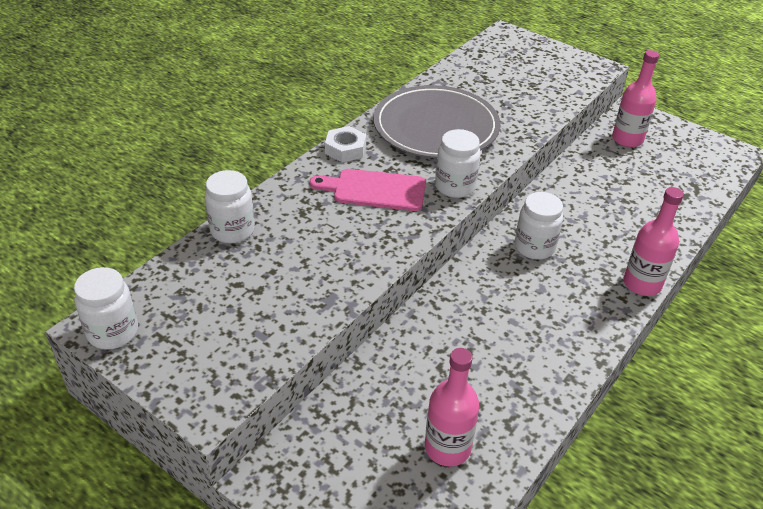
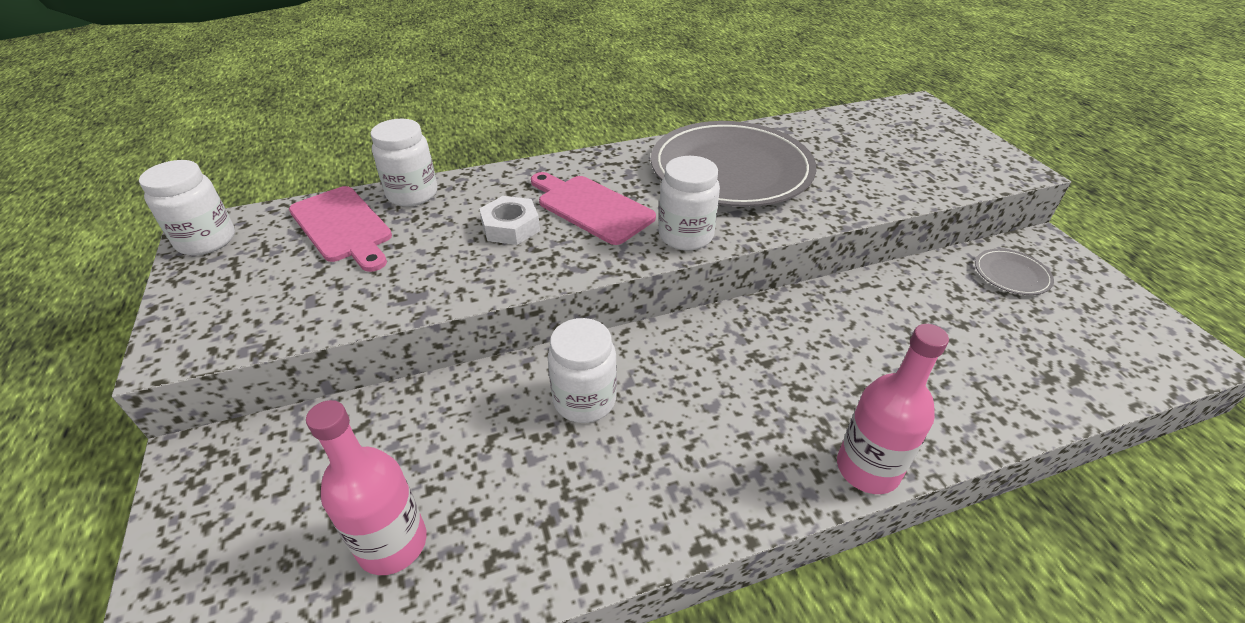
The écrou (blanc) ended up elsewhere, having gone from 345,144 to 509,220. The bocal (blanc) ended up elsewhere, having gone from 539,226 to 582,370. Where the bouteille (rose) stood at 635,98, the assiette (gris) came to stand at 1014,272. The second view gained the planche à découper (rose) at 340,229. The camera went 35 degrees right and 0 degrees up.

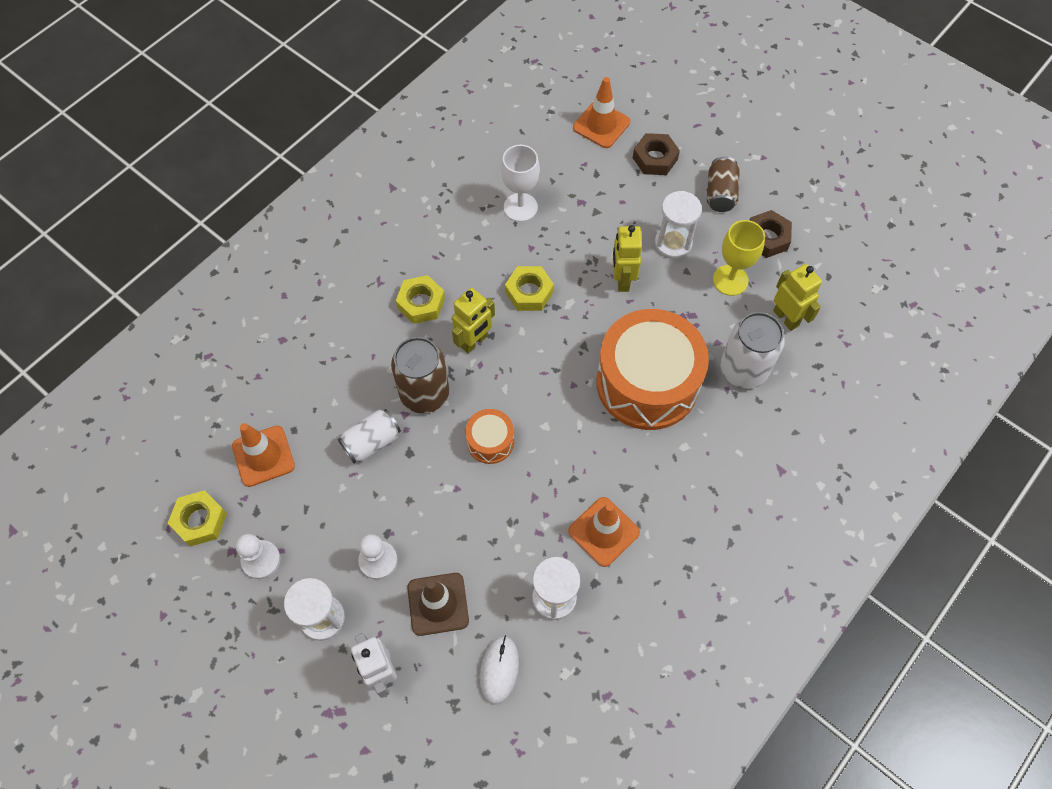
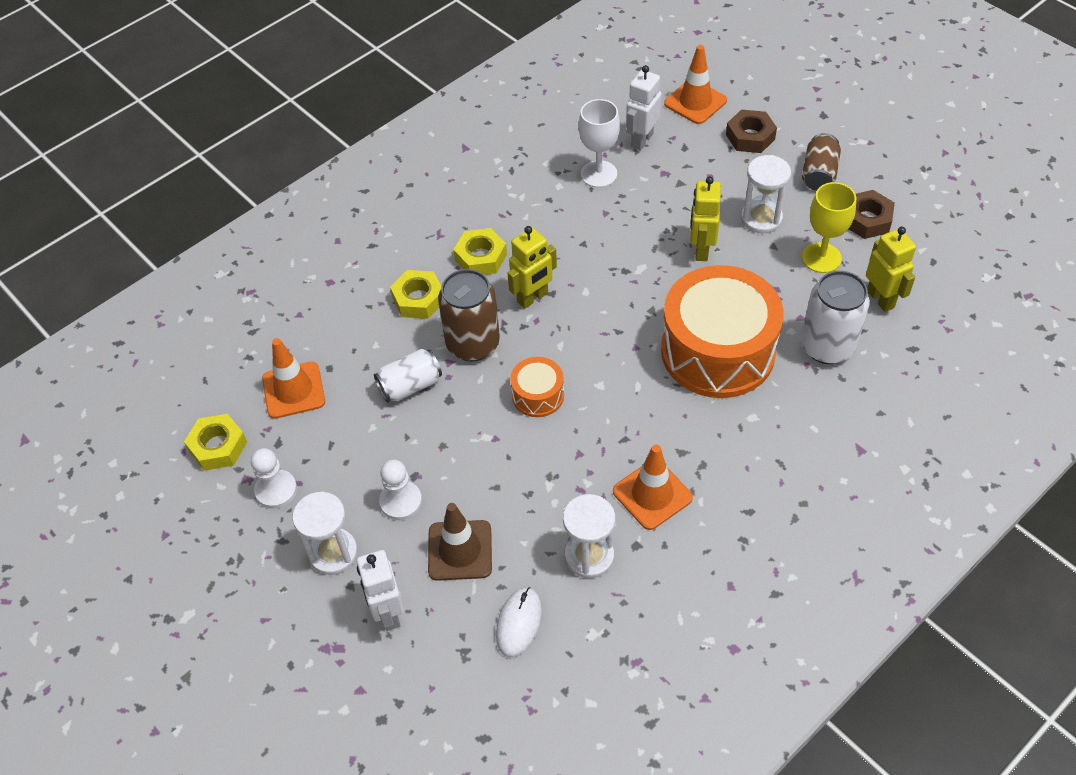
The écrou (jaune) ended up elsewhere, having gone from 529,288 to 415,294. The second view gained the robot (blanc) at 644,108. The camera went 10 degrees right and 10 degrees down.

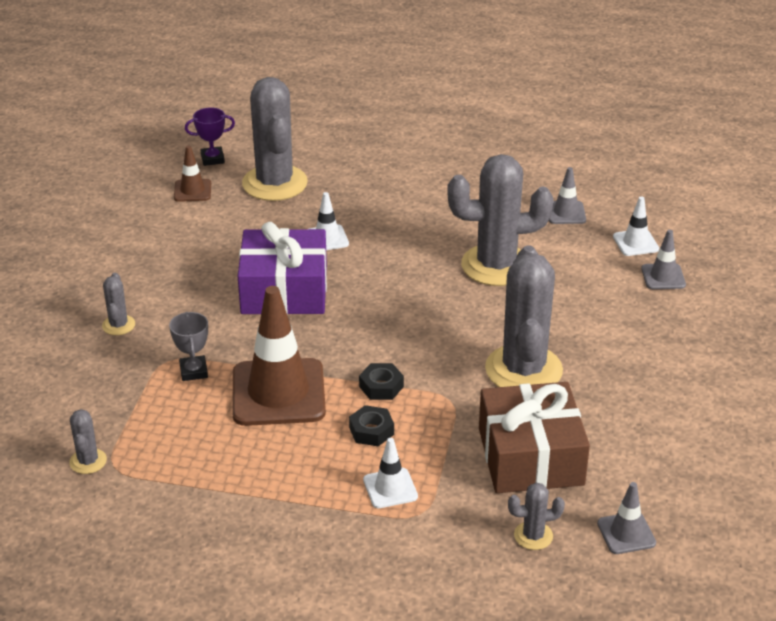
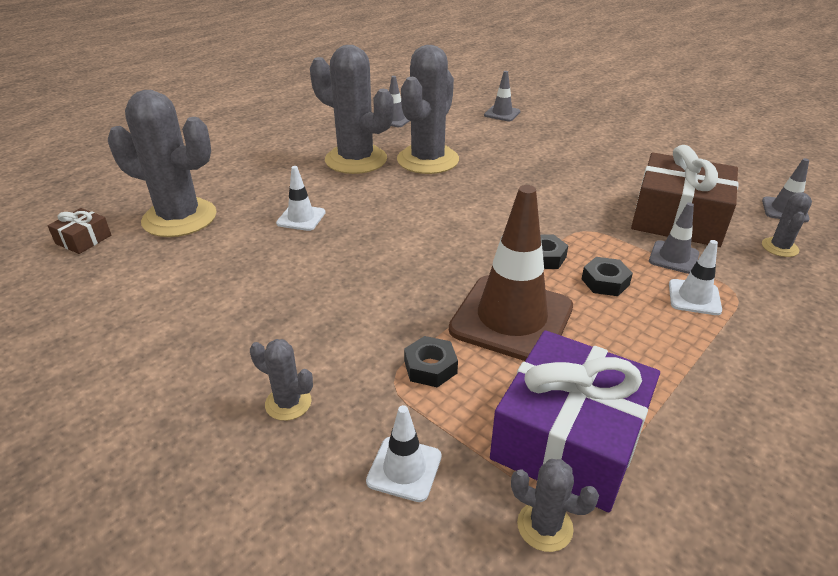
Where the trophée (gris) stood at 188,346, the écrou (noir) came to stand at 431,361. The second view lost the cône de chantier (marron) at 192,173. Where the trophée (violet) stood at 210,136, the cadeau (marron) came to stand at 79,231. The cadeau (violet) ended up elsewhere, having gone from 282,268 to 575,421. The cactus (gris) ended up elsewhere, having gone from 524,316 to 352,109. The cône de chantier (blanc) ended up elsewhere, having gone from 636,226 to 404,453. The second view gained the cône de chantier (gris) at 674,238. The camera went 60 degrees left and 0 degrees up.

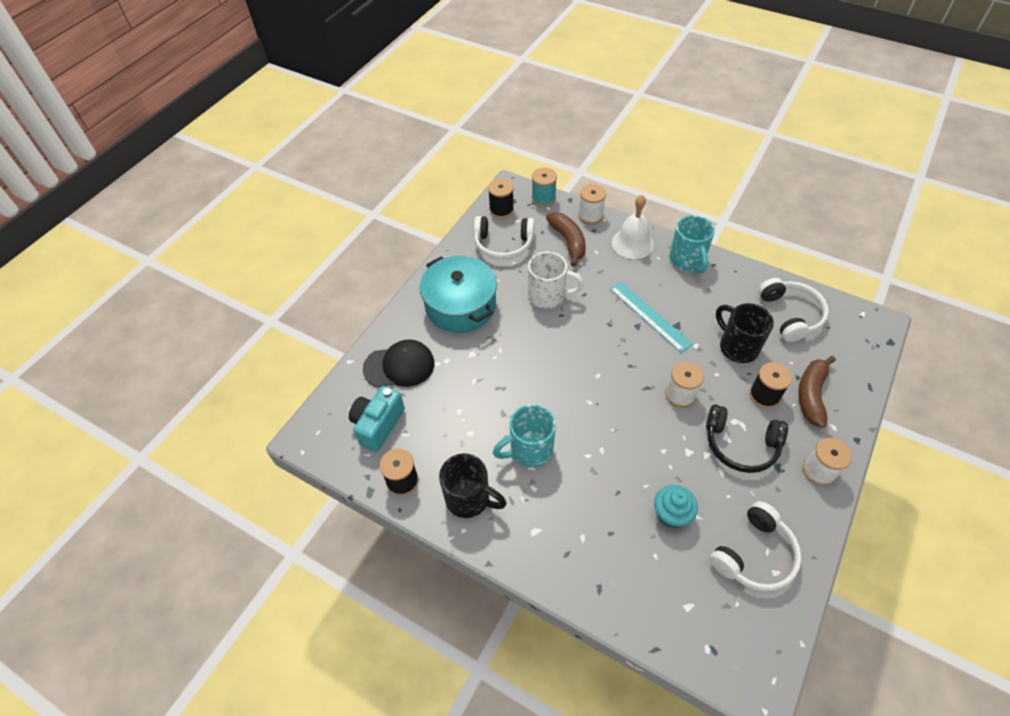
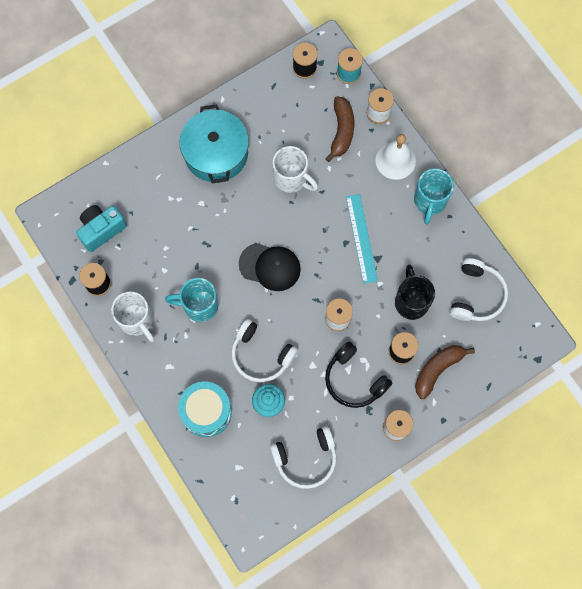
The casquette (noir) ended up elsewhere, having gone from 399,364 to 270,267. What was the tasse (noir) at 473,485 turned into the tasse (blanc) at 132,317. The casque audio (blanc) ended up elsewhere, having gone from 504,238 to 264,350. The second view gained the tambour (turquoise) at 205,409. The camera went 25 degrees right and 20 degrees up.

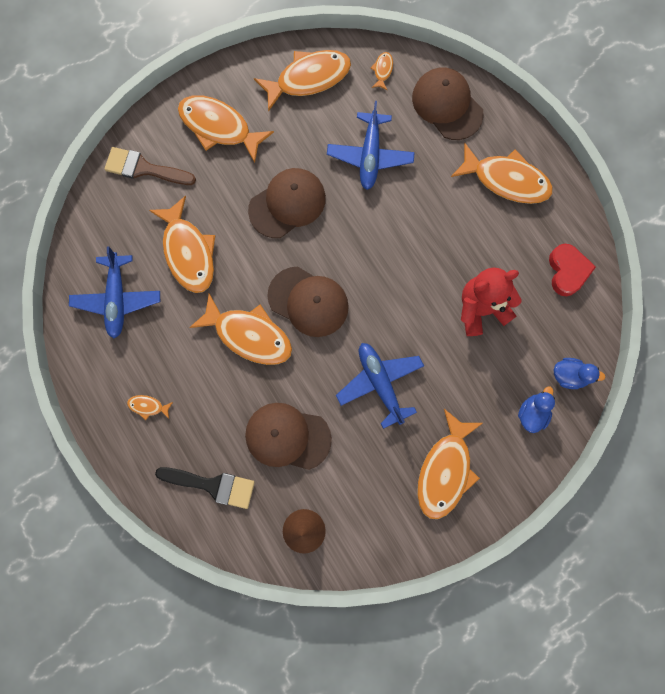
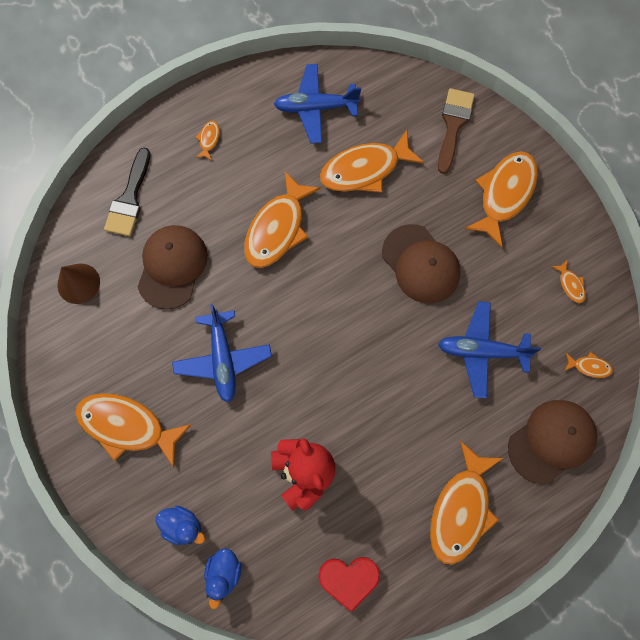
The size of the poisson (orange) at 302,81 changed by a factor of 0.43. The second view lost the casquette (marron) at 308,302. The avion (bleu) at 380,386 ended up facing another way, 105 degrees clockwise from before. The camera went 90 degrees right and 5 degrees down.

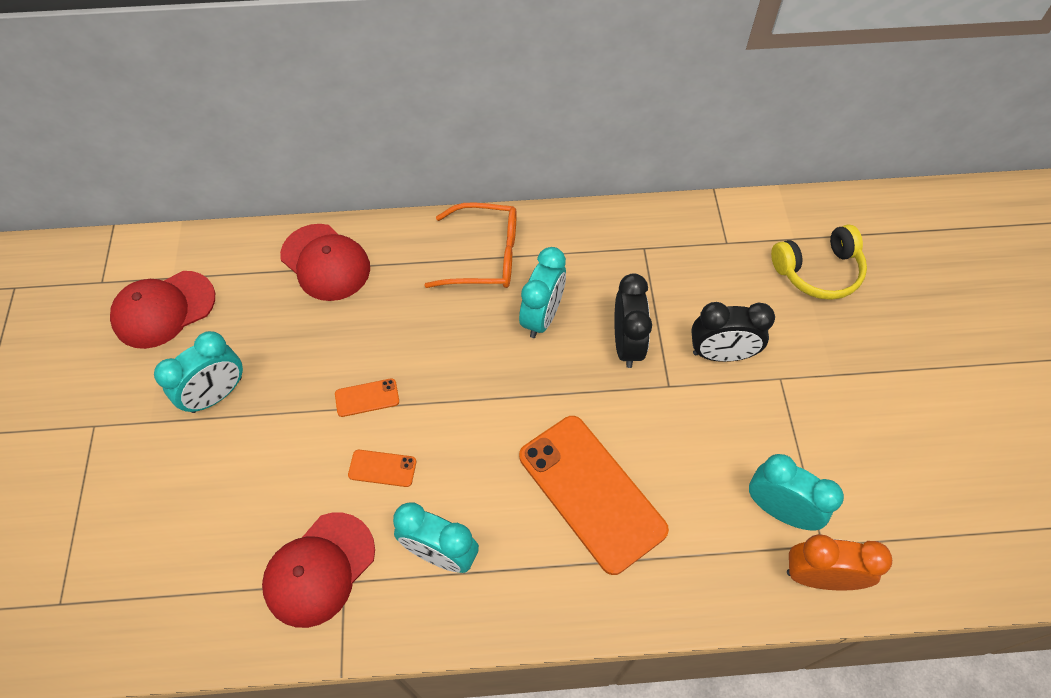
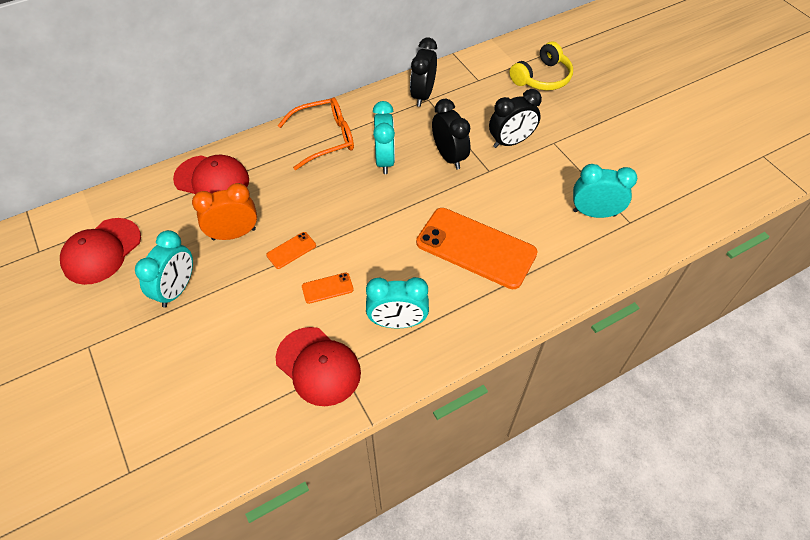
The casquette (rouge) at 318,570 ended up facing another way, 60 degrees counterclockwise from before. The réveil (orange) ended up elsewhere, having gone from 839,562 to 224,211. The second view gained the réveil (noir) at 423,72. The camera went 25 degrees left and 5 degrees down.

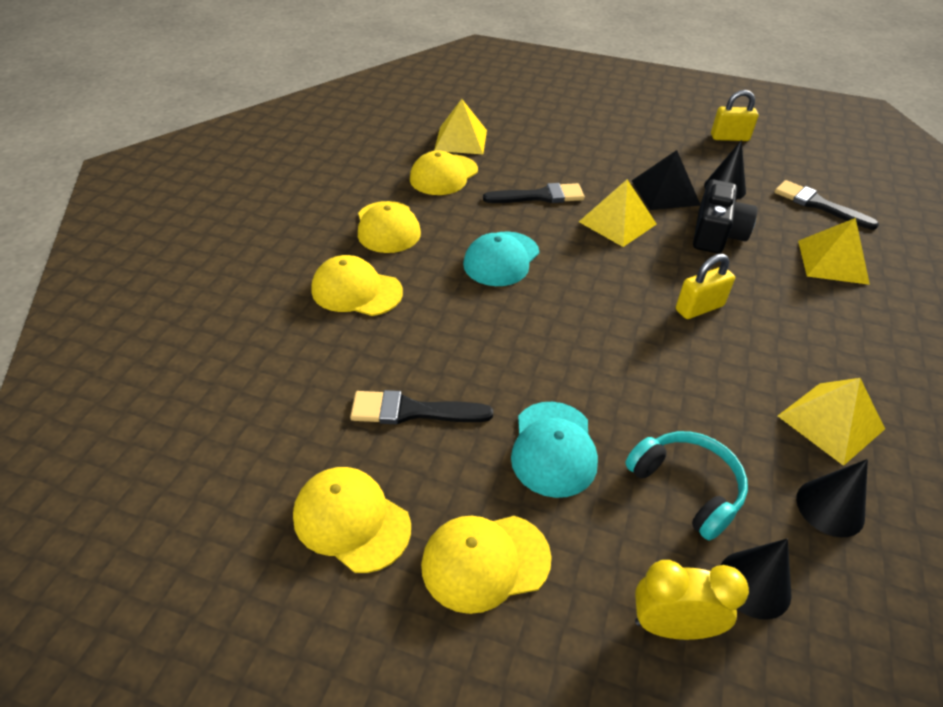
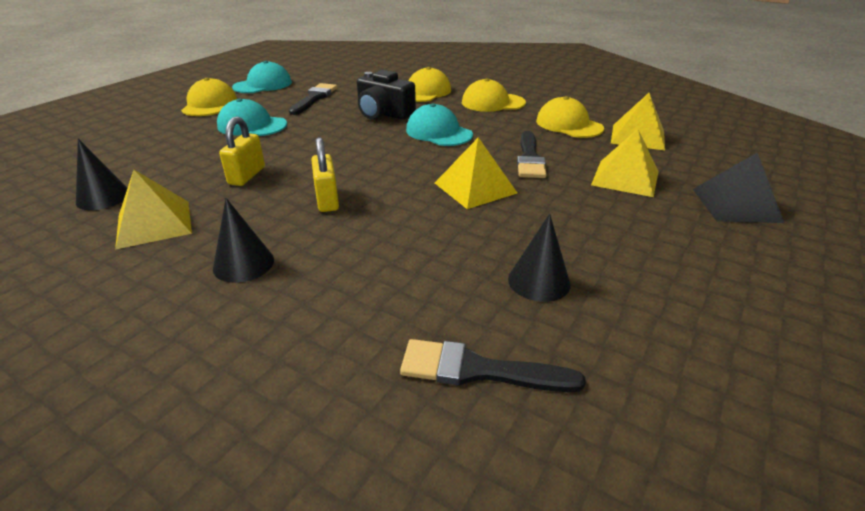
What was the casquette (jaune) at 352,520 turned into the casquette (turquoise) at 262,77. The second view lost the casque audio (turquoise) at 686,486. The pyramide (noir) ended up elsewhere, having gone from 666,180 to 738,188. The second view lost the réveil (jaune) at 692,600. The appareil photo (noir) ended up elsewhere, having gone from 725,216 to 386,95. The cadenas (jaune) ended up elsewhere, having gone from 735,115 to 242,151. The cône (noir) ended up elsewhere, having gone from 756,579 to 243,240. The pinceau (noir) at 826,205 ended up facing another way, 135 degrees counterclockwise from before. The pyramide (jaune) ended up elsewhere, having gone from 834,251 to 625,163. The camera went 105 degrees right and 10 degrees down.

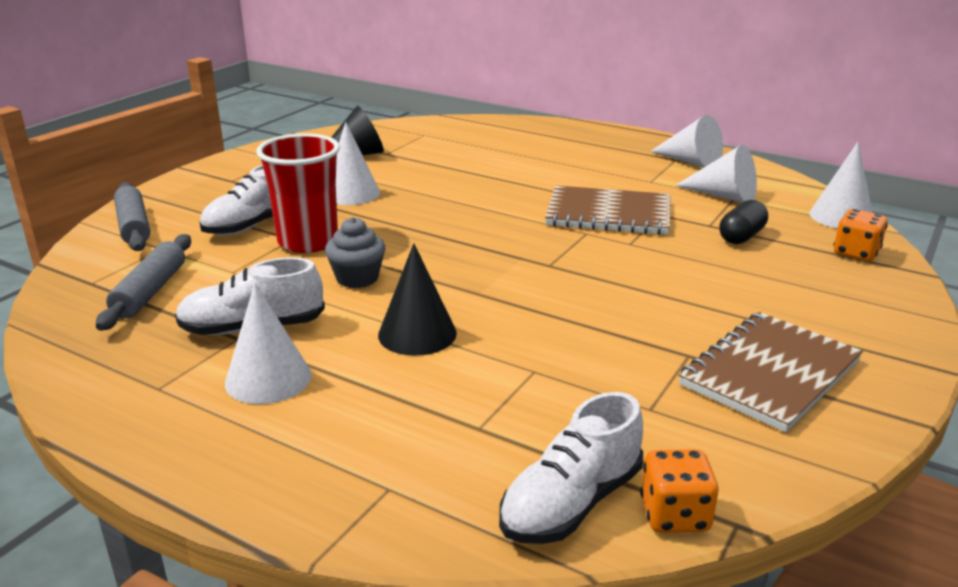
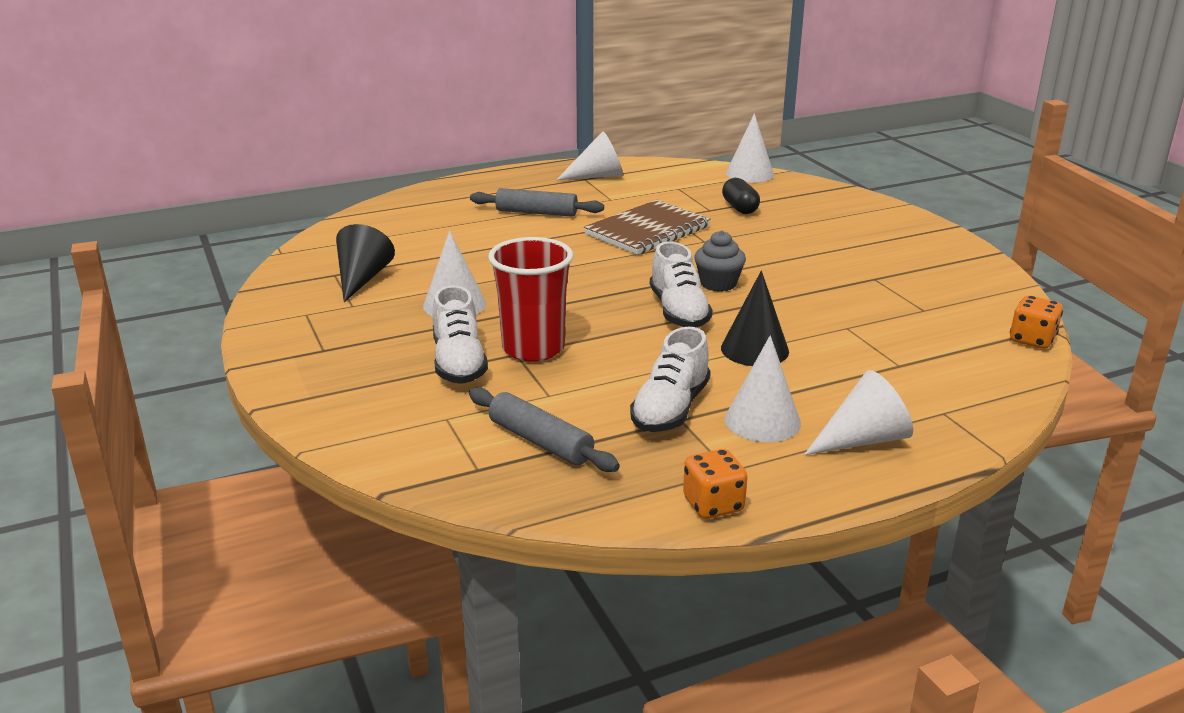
The rouleau à pâtisserie (gris) ended up elsewhere, having gone from 132,216 to 537,202. The muffin (gris) ended up elsewhere, having gone from 355,252 to 720,261. The chaussure (blanc) ended up elsewhere, having gone from 571,468 to 681,284. The cône (blanc) ended up elsewhere, having gone from 716,174 to 858,412. The second view lost the carnet (marron) at 770,372. The dé (orange) ended up elsewhere, having gone from 860,235 to 715,484. The camera went 55 degrees left and 0 degrees up.

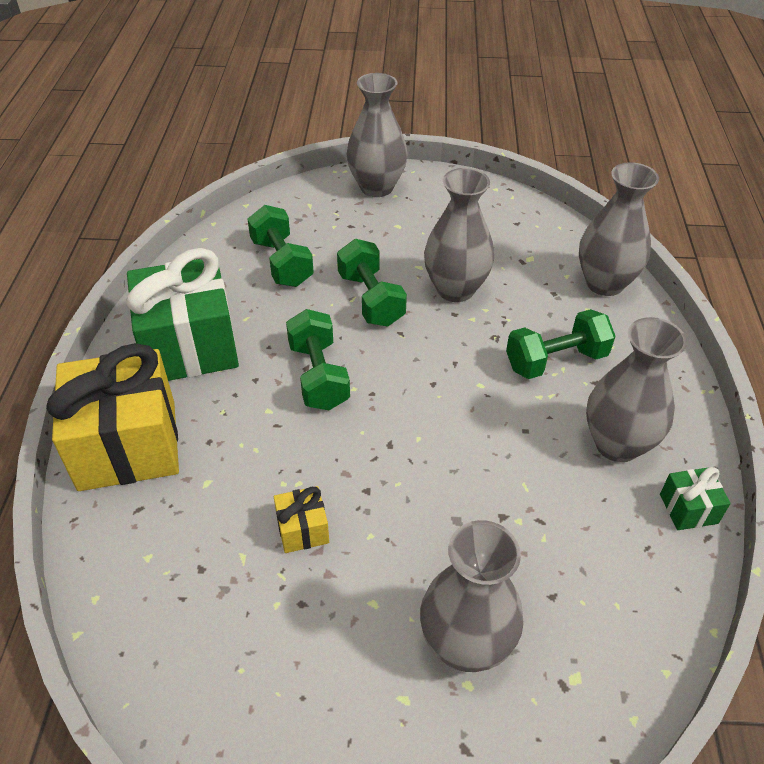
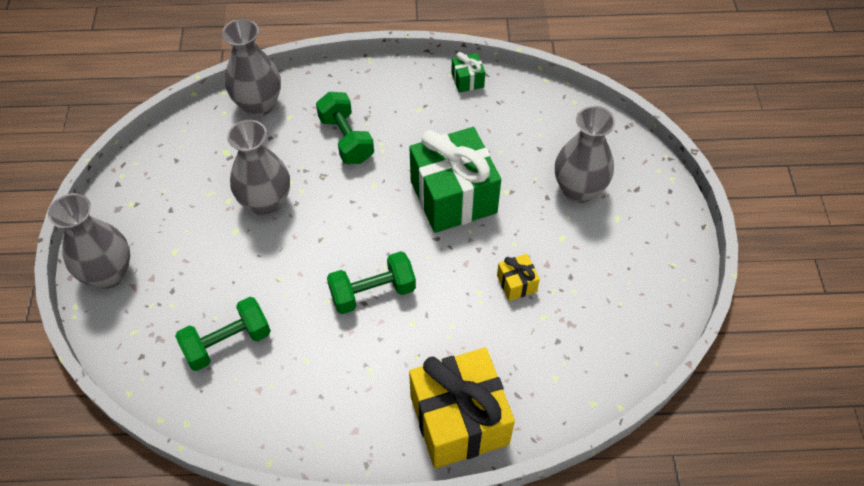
The cadeau (vert) ended up elsewhere, having gone from 182,314 to 455,180. The second view lost the haltère (vert) at 372,282. The second view lost the vase (gris) at 636,389. The camera went 95 degrees left and 10 degrees up.

